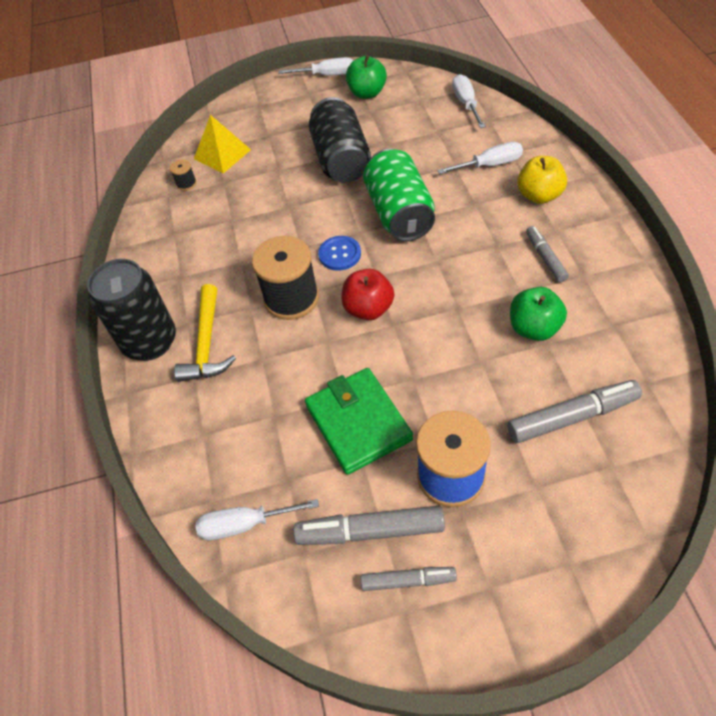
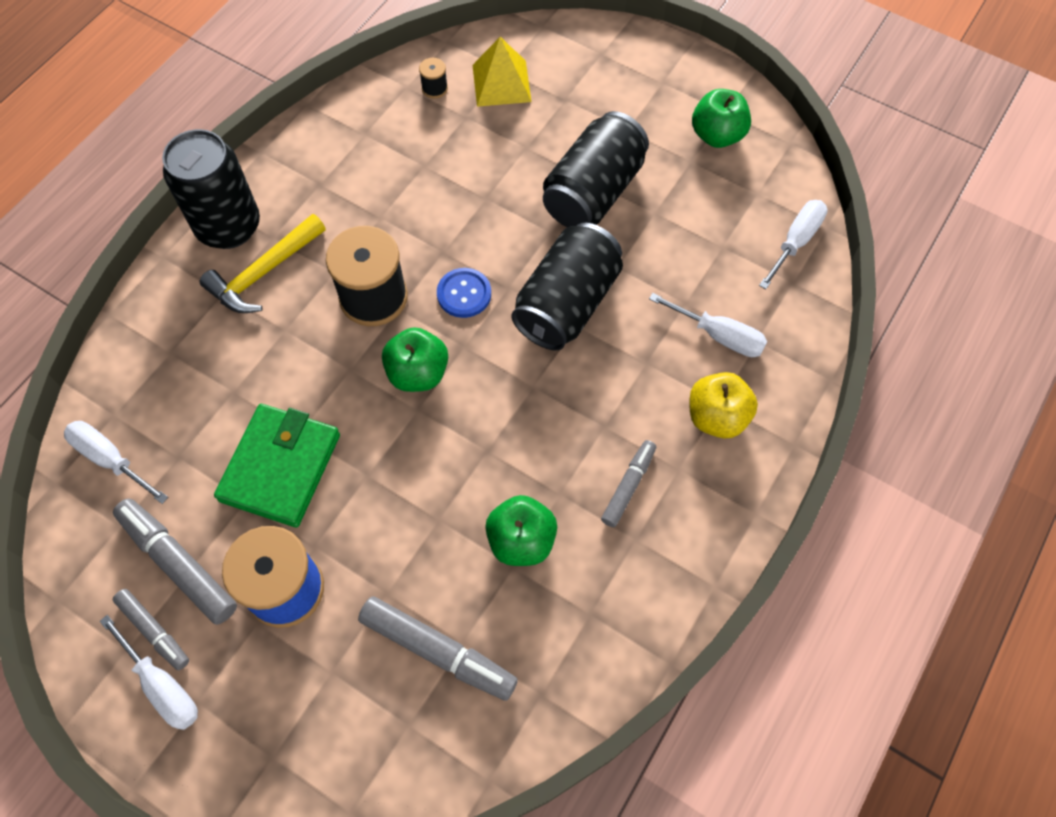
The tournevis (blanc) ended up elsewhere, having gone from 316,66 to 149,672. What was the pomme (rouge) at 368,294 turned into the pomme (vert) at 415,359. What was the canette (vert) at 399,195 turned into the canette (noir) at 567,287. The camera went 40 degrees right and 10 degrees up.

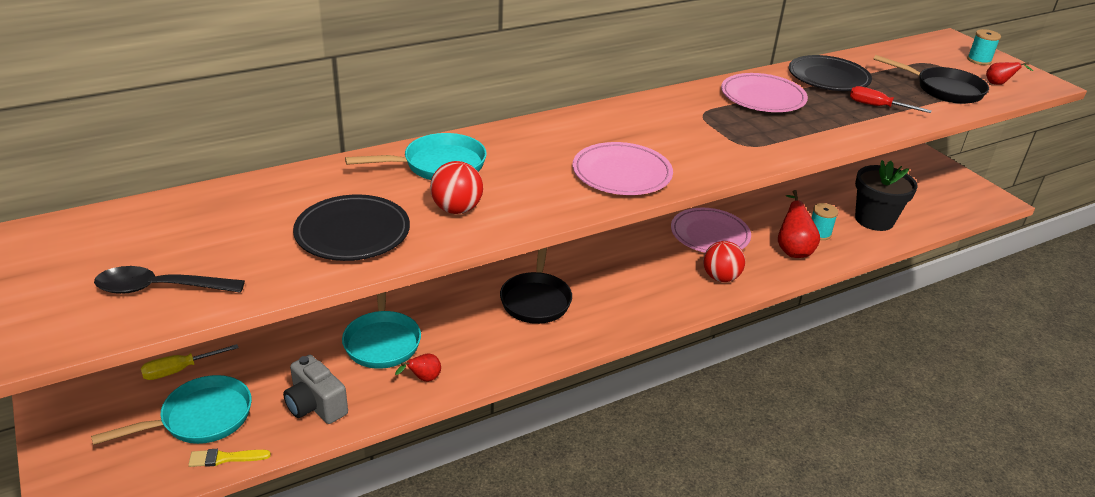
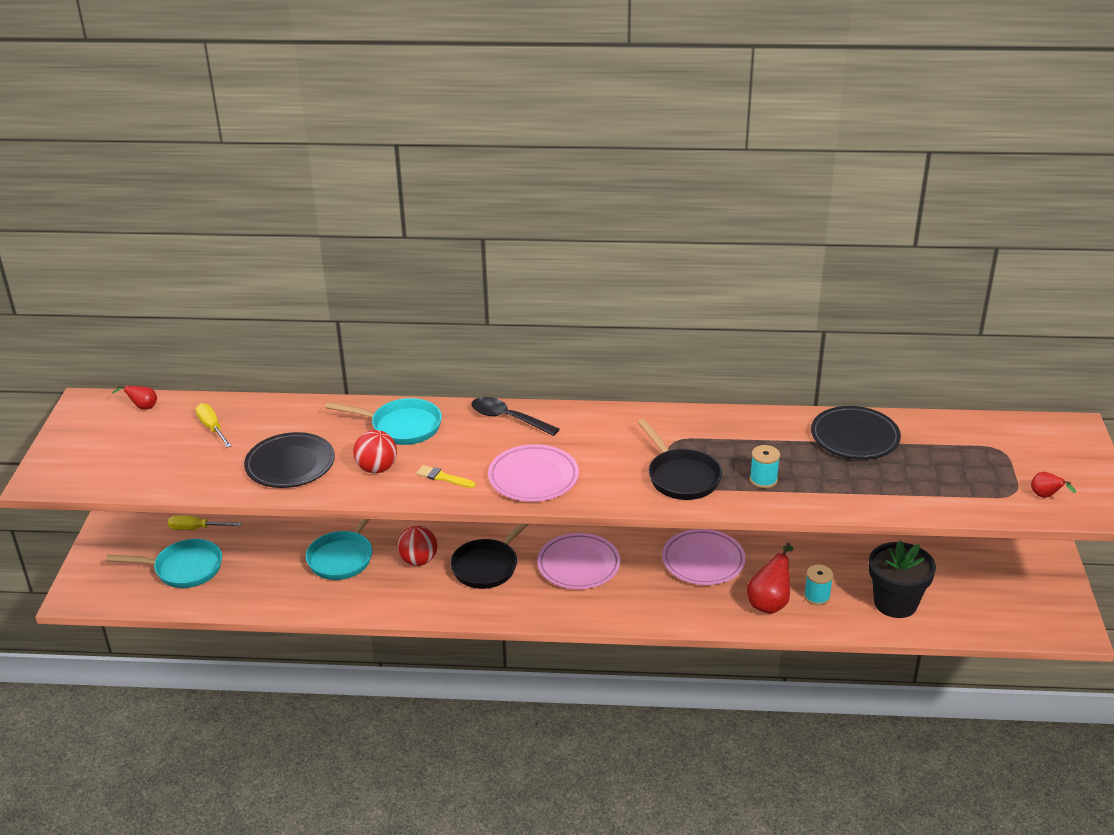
The cuillère (noir) ended up elsewhere, having gone from 169,280 to 515,416. The pinceau (jaune) ended up elsewhere, having gone from 229,458 to 446,476. The second view lost the appareil photo (gris) at 315,389. The poire (rouge) ended up elsewhere, having gone from 418,368 to 134,397. The balle (rouge) ended up elsewhere, having gone from 724,261 to 417,546. The assiette (rose) ended up elsewhere, having gone from 764,92 to 578,561. The second view lost the tournevis (rouge) at 891,99. The poêle (noir) ended up elsewhere, having gone from 931,79 to 679,459. The bobine (turquoise) ended up elsewhere, having gone from 984,47 to 765,466. The second view gained the tournevis (jaune) at 214,425. The camera went 35 degrees right and 0 degrees up.

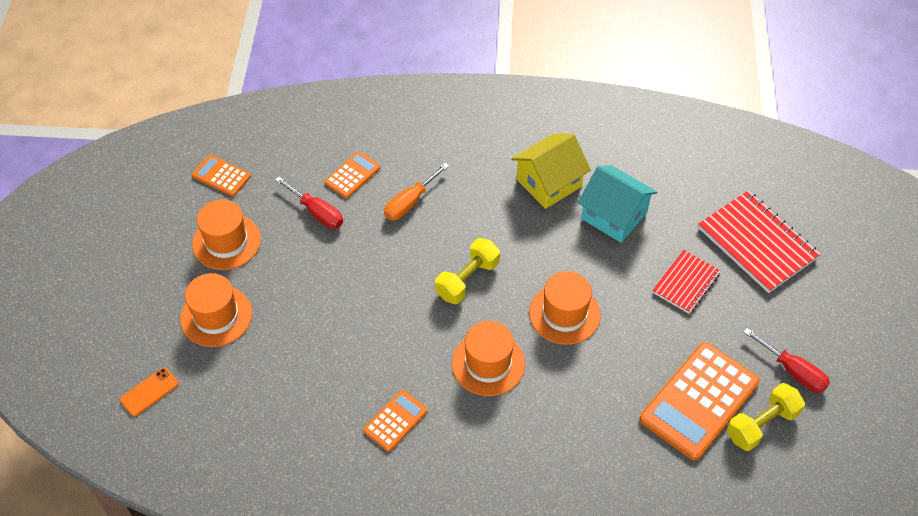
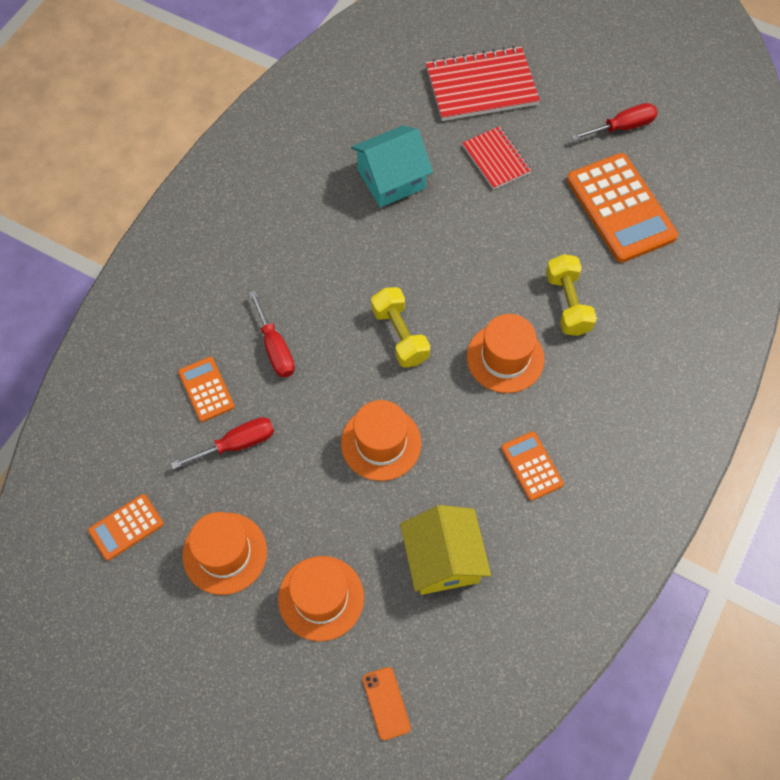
What was the tournevis (orange) at 416,191 turned into the tournevis (rouge) at 272,334. The maison (jaune) ended up elsewhere, having gone from 551,171 to 445,550. The chapeau (orange) ended up elsewhere, having gone from 565,308 to 381,440. The haltère (jaune) ended up elsewhere, having gone from 766,417 to 571,295. The camera went 65 degrees left and 10 degrees up.

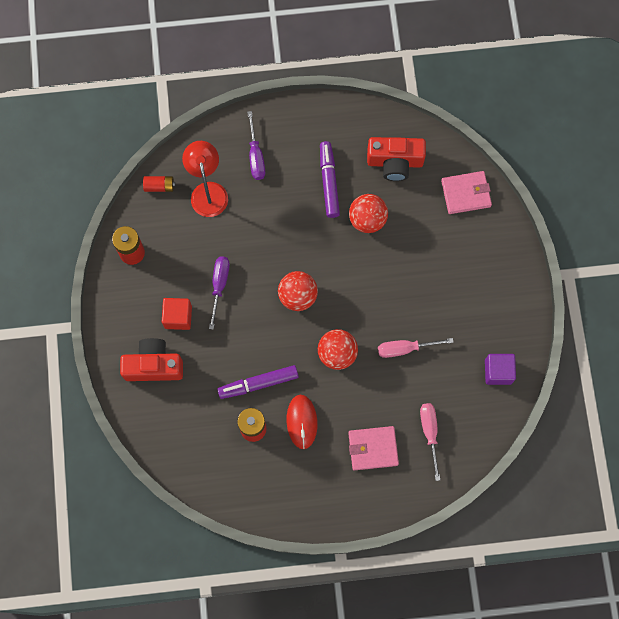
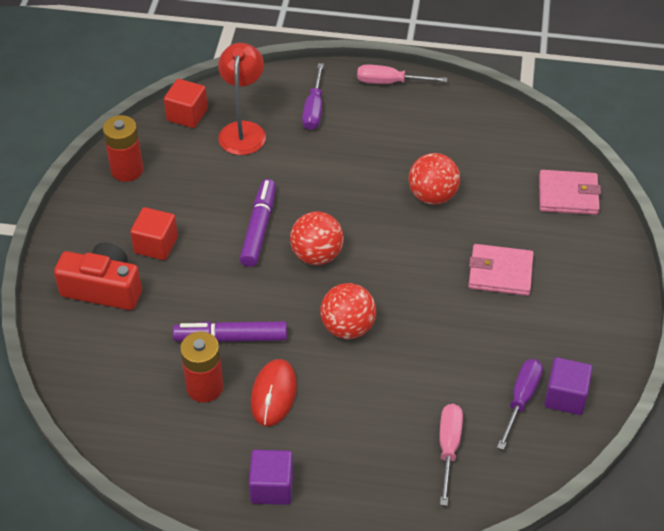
Where the pile (rouge) stood at 159,184, the cube (rouge) came to stand at 186,103. The tournevis (violet) ended up elsewhere, having gone from 219,293 to 520,404. The feutre (violet) ended up elsewhere, having gone from 330,179 to 258,223. The portefeuille (rose) ended up elsewhere, having gone from 373,448 to 501,270. The second view lost the appareil photo (rouge) at 396,159. The tournevis (rose) ended up elsewhere, having gone from 416,348 to 402,74. The second view gained the cube (violet) at 271,477. The camera went 15 degrees right and 25 degrees down.

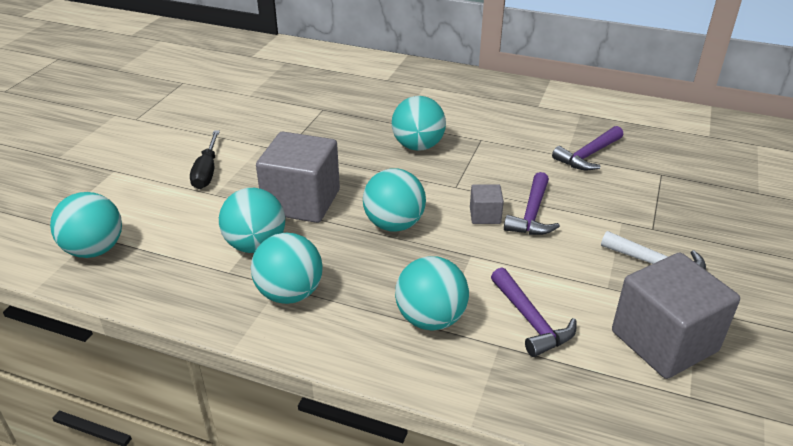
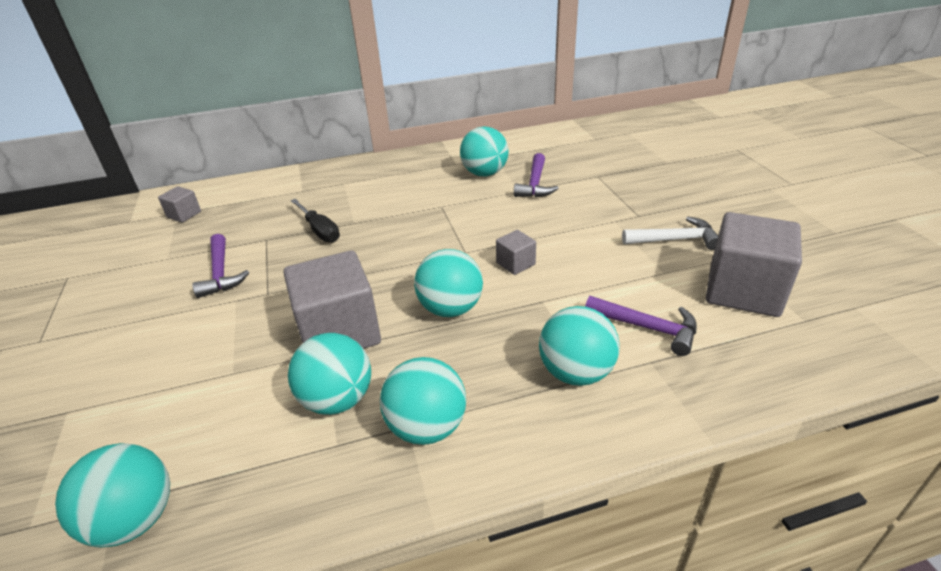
The tournevis (noir) ended up elsewhere, having gone from 205,159 to 315,221. The balle (turquoise) ended up elsewhere, having gone from 418,123 to 484,151. The marteau (violet) ended up elsewhere, having gone from 532,203 to 220,266. The second view gained the cube (gris) at 179,204. The camera went 35 degrees left and 0 degrees up.

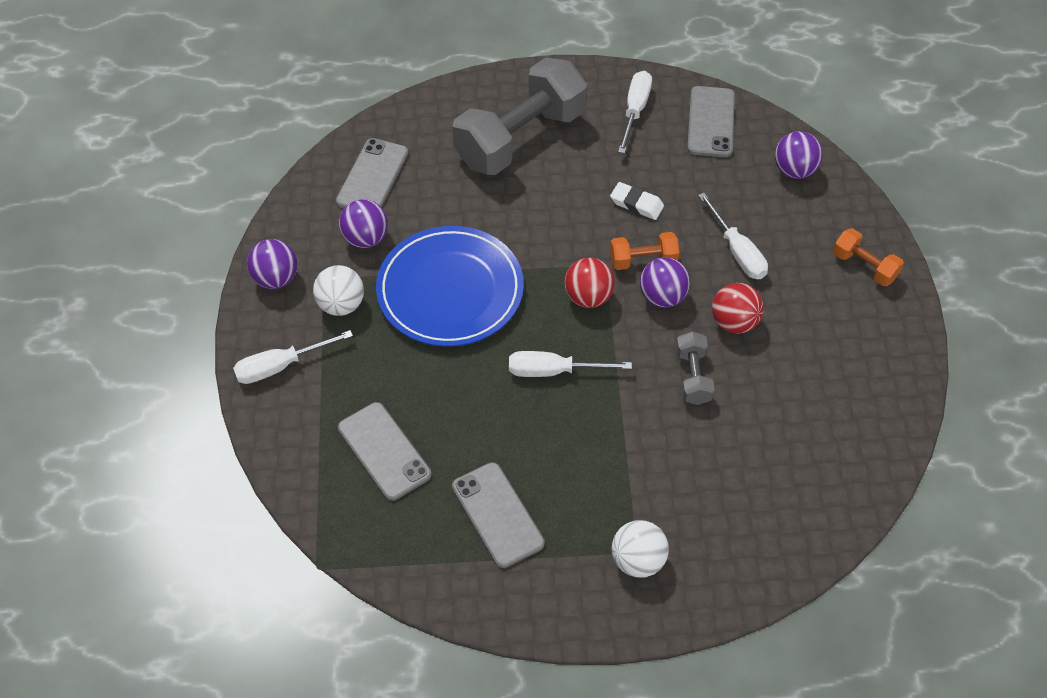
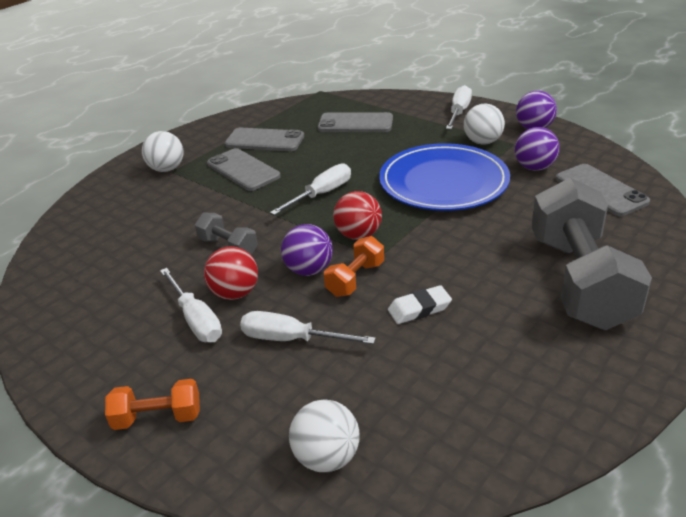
The tournevis (blanc) ended up elsewhere, having gone from 635,112 to 191,305. The téléphone (gris) ended up elsewhere, having gone from 711,121 to 244,169. What was the balle (violet) at 799,155 turned into the balle (blanc) at 324,435. The camera went 135 degrees right and 20 degrees down.

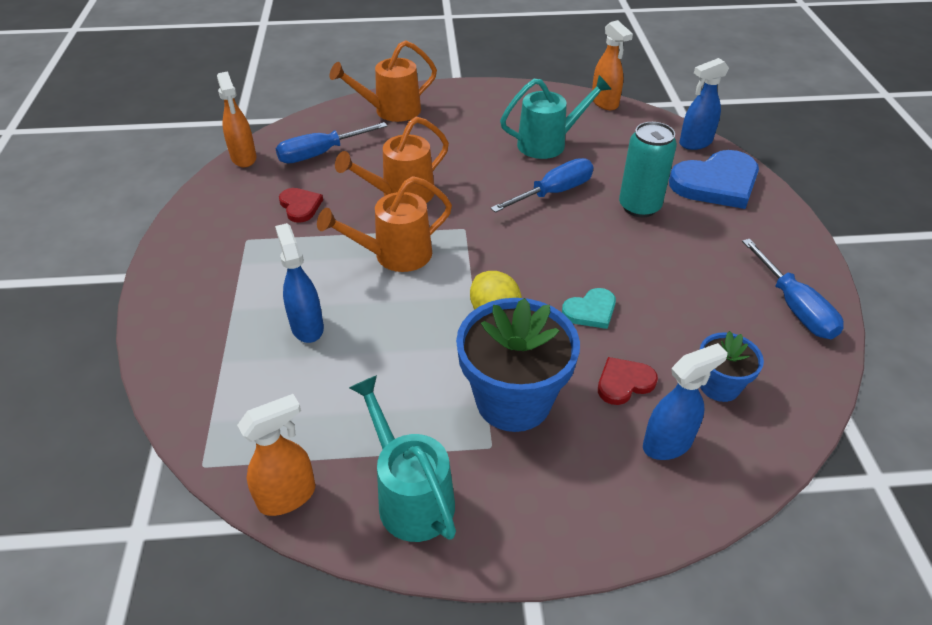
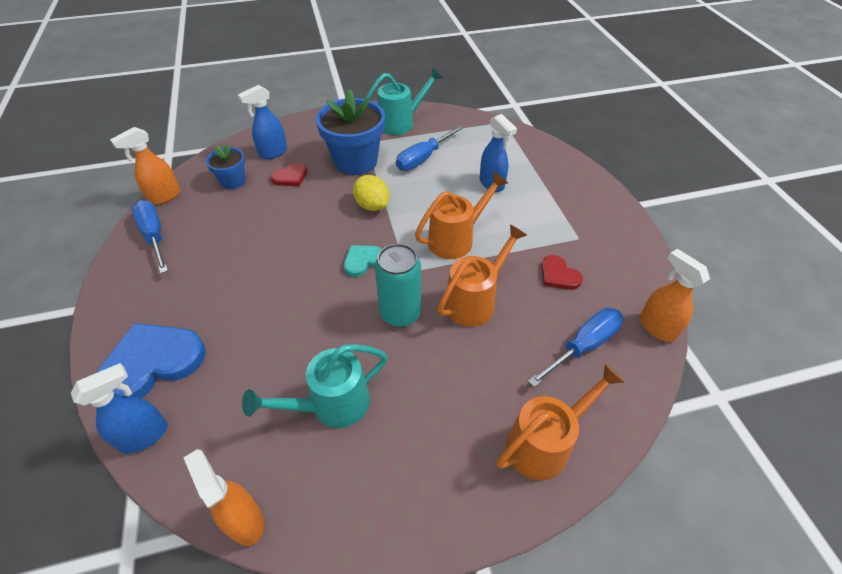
The vaporisateur (orange) ended up elsewhere, having gone from 276,455 to 145,166. The arrosoir (turquoise) at 402,458 ended up facing another way, 75 degrees counterclockwise from before. The tournevis (bleu) ended up elsewhere, having gone from 542,185 to 430,148. The cœur (turquoise) ended up elsewhere, having gone from 589,308 to 363,261. The canette (turquoise) ended up elsewhere, having gone from 648,169 to 398,285. The camera went 170 degrees right and 5 degrees up.

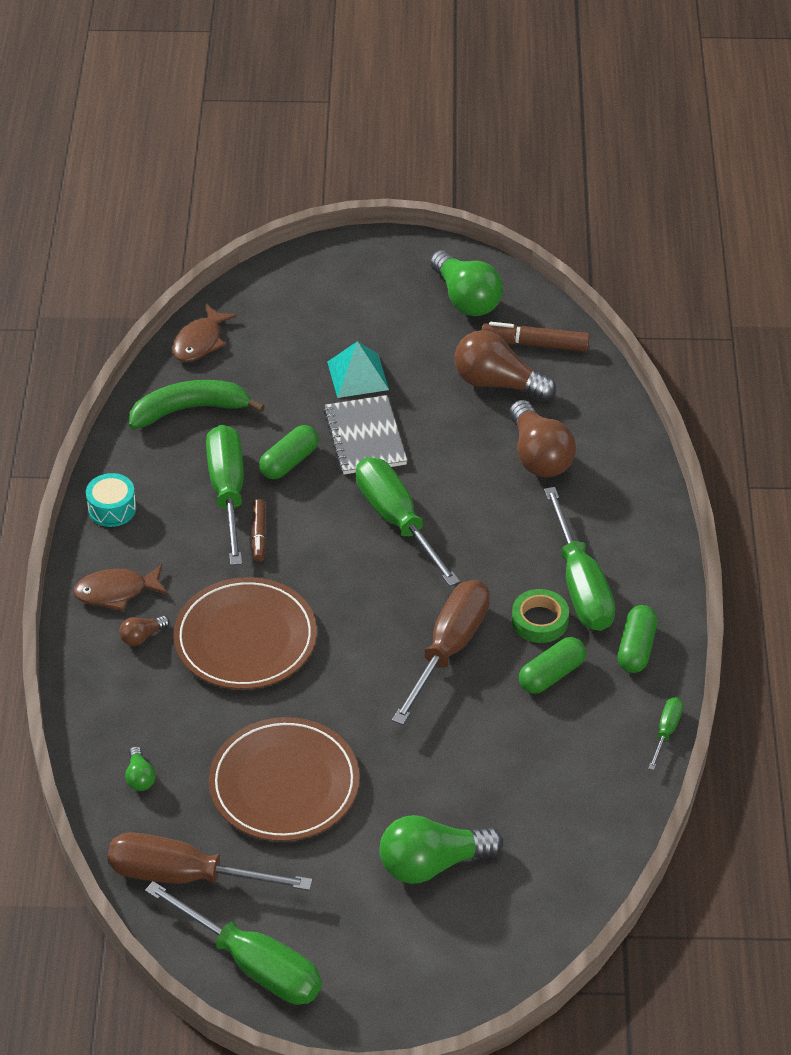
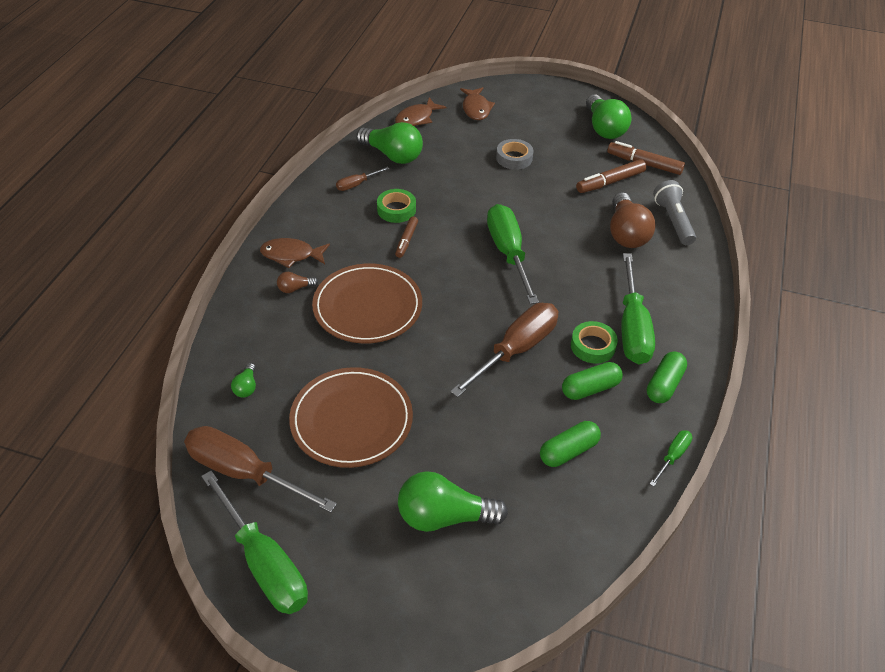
The second view lost the tambour (turquoise) at 111,500. Where the banane (vert) stood at 197,404, the ampoule (vert) came to stand at 389,143. Where the tournevis (vert) stood at 225,494, the ruban adhésif (vert) came to stand at 396,206. The gélule (vert) ended up elsewhere, having gone from 289,452 to 570,444. The second view lost the carnet (gris) at 365,434. Where the pyramide (turquoise) stood at 358,369, the ruban adhésif (gris) came to stand at 514,154. Where the ampoule (marron) stood at 505,365, the feutre (marron) came to stand at 611,176. The second view gained the tournevis (marron) at 362,179. The second view gained the poisson (marron) at 477,103. The second view gained the lampe de poche (gris) at 674,212. The camera went 15 degrees right and 0 degrees up.

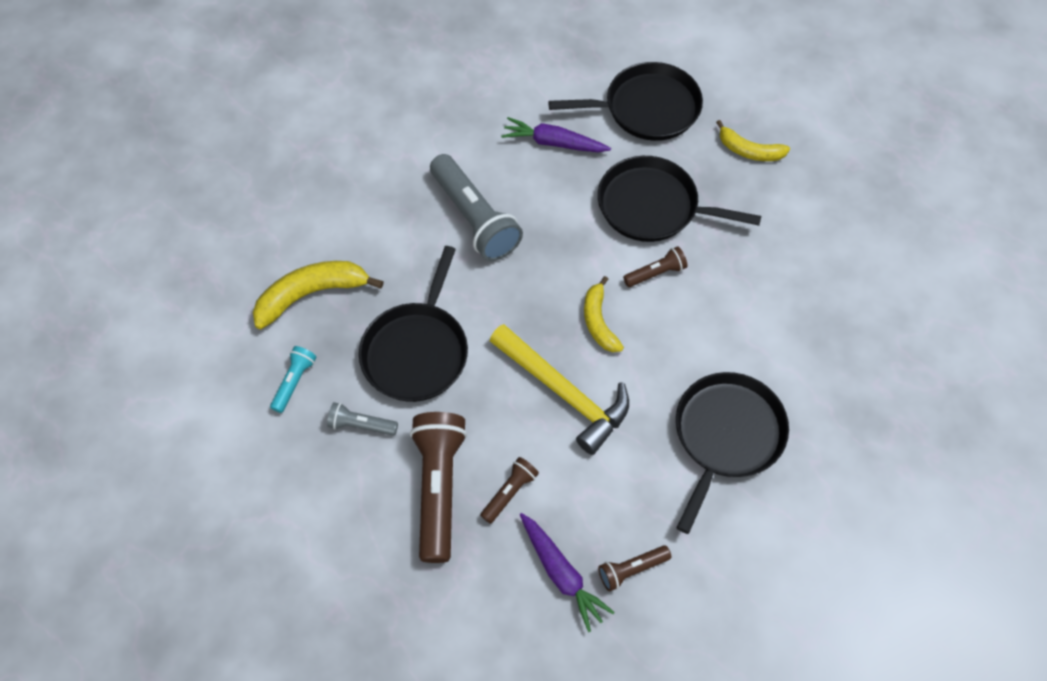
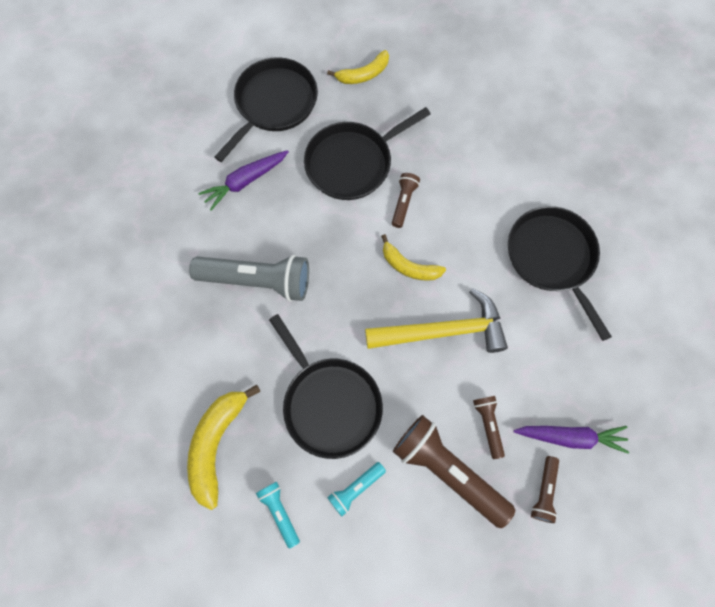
What was the lampe de poche (gris) at 362,419 turned into the lampe de poche (turquoise) at 356,489. The lampe de poche (marron) ended up elsewhere, having gone from 634,568 to 545,489. The camera went 50 degrees left and 10 degrees up.

